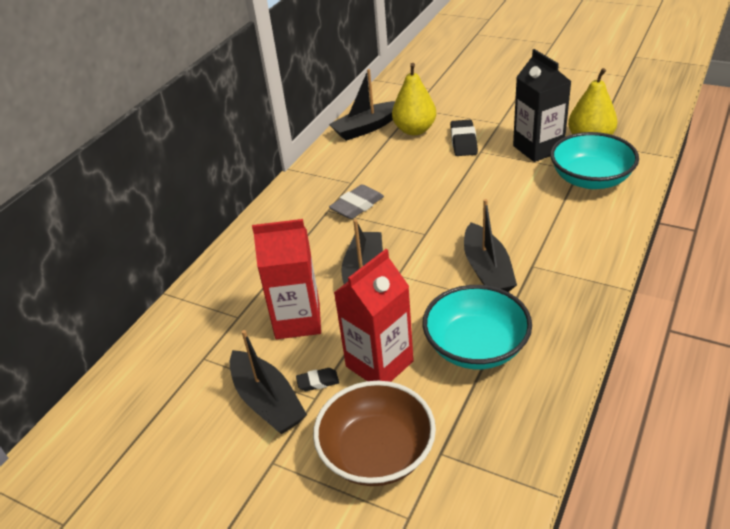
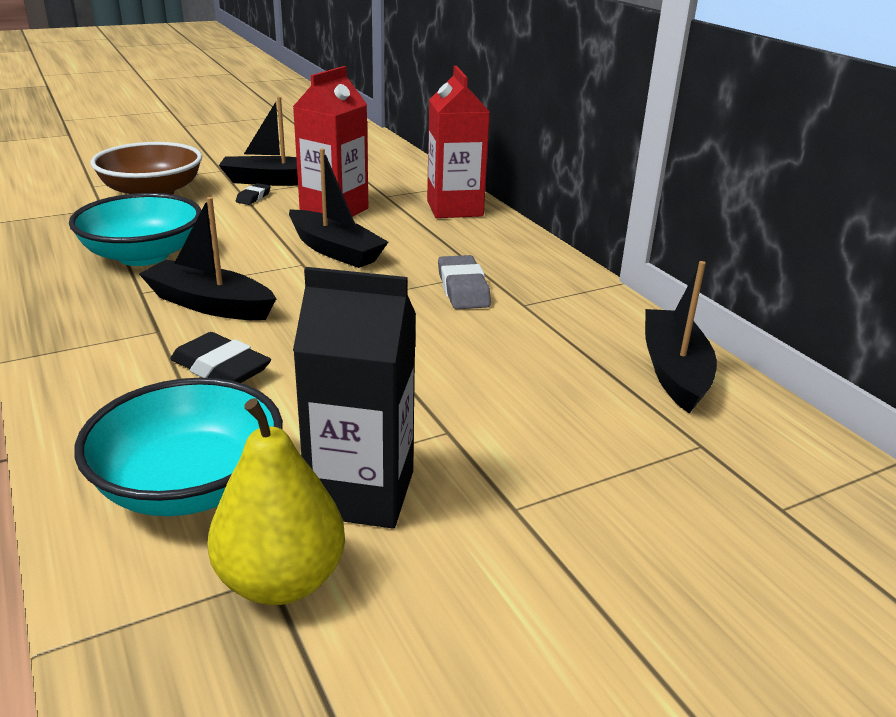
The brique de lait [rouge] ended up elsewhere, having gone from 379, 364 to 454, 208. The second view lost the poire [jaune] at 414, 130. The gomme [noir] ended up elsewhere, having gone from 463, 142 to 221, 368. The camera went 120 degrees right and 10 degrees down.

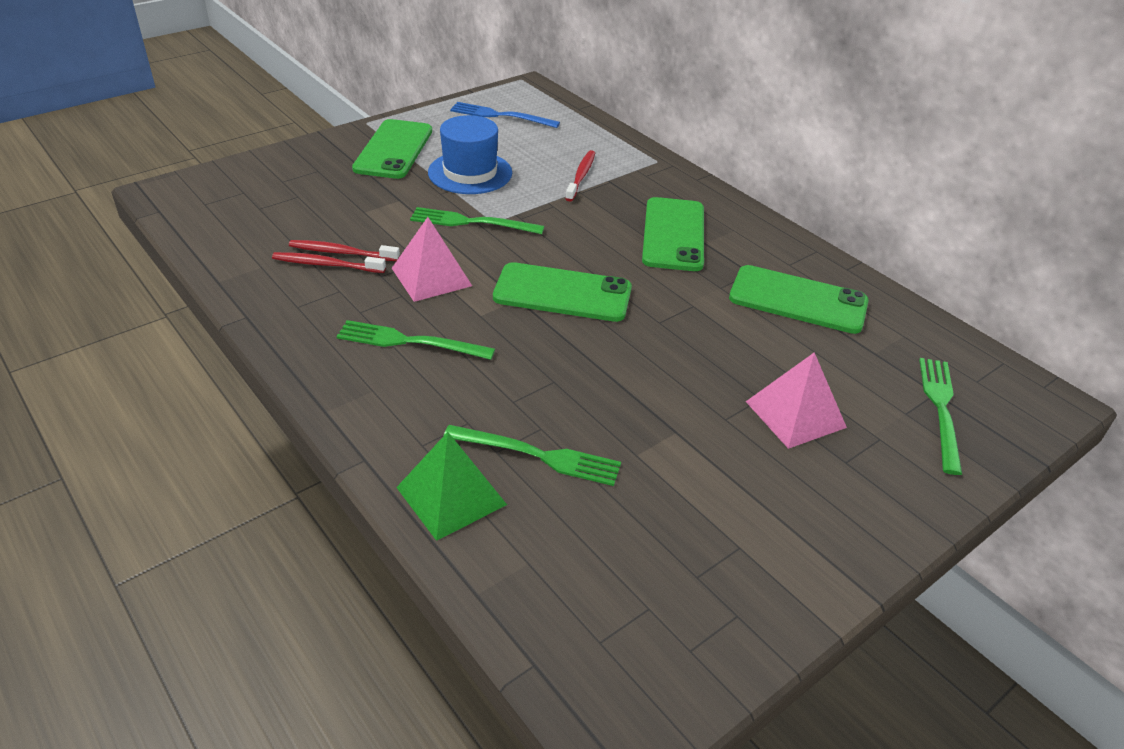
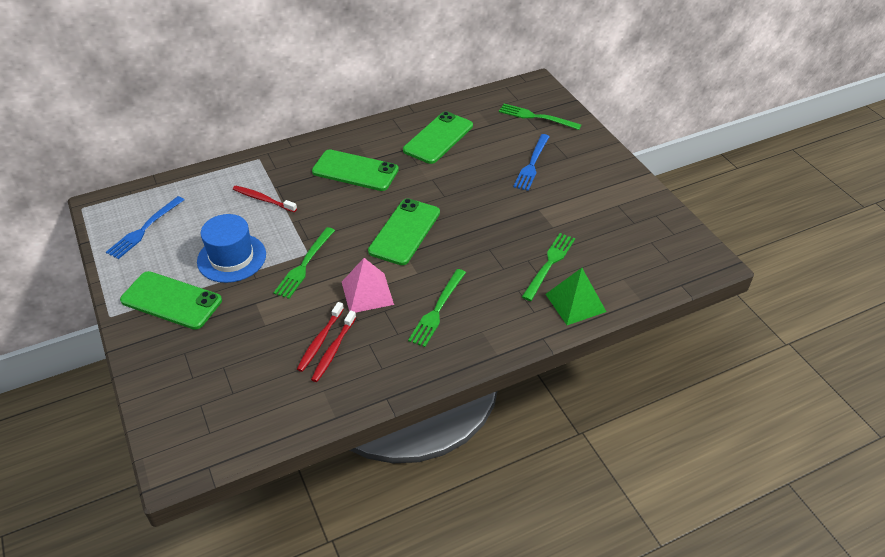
Where the pyramide [rose] stood at 795, 414, the fourchette [bleu] came to stand at 532, 164. The camera went 75 degrees left and 5 degrees up.

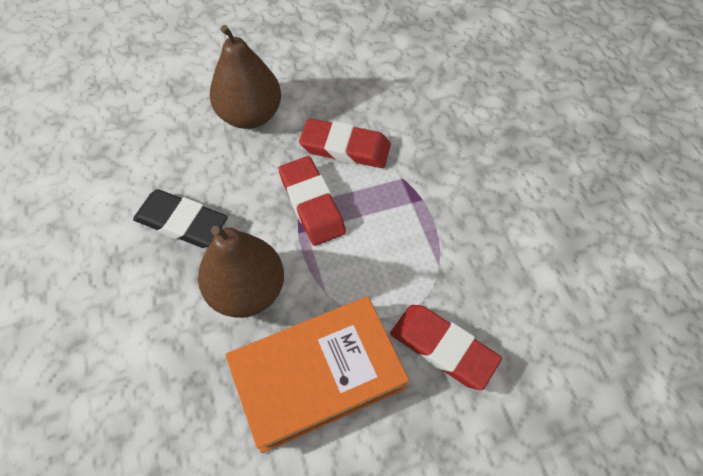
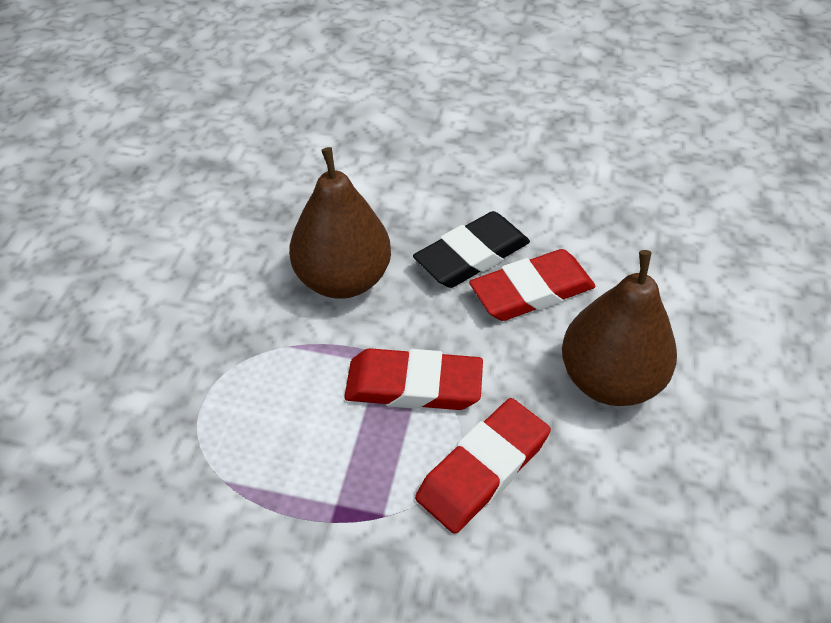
The second view lost the livre [orange] at 317, 375. The gomme [rouge] ended up elsewhere, having gone from 443, 348 to 531, 291. The camera went 120 degrees right and 10 degrees down.

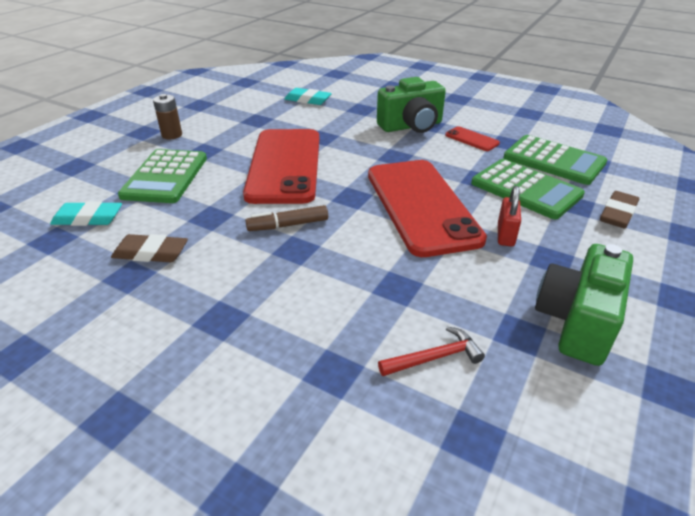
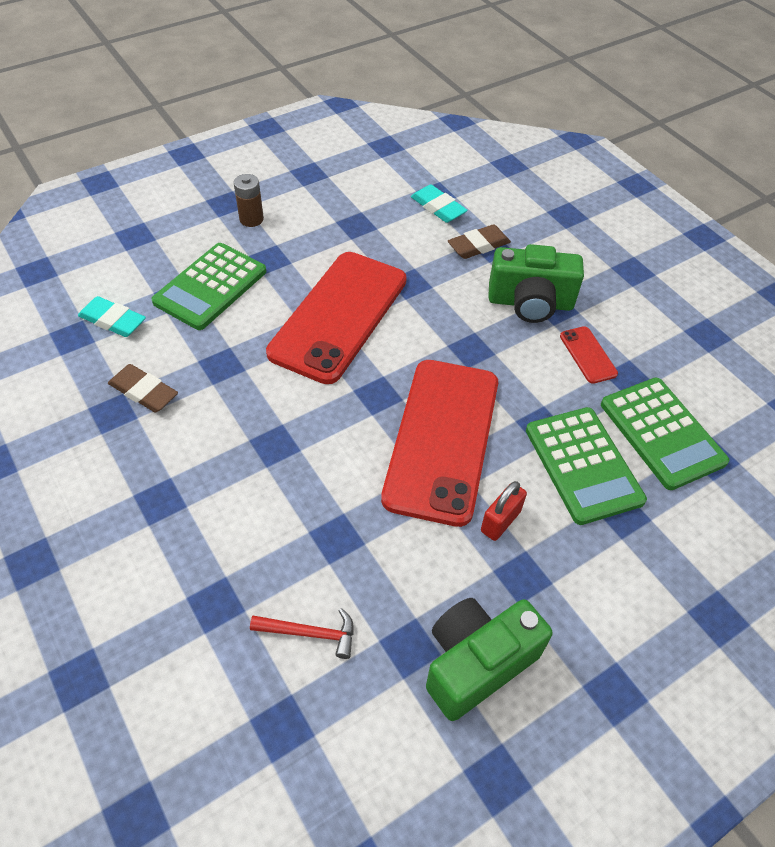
The second view lost the feutre [marron] at 288, 225. The gomme [marron] ended up elsewhere, having gone from 618, 213 to 478, 245. The camera went 25 degrees right and 15 degrees up.

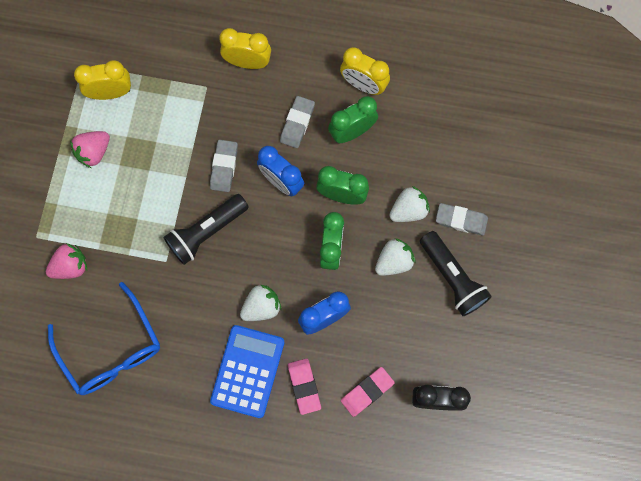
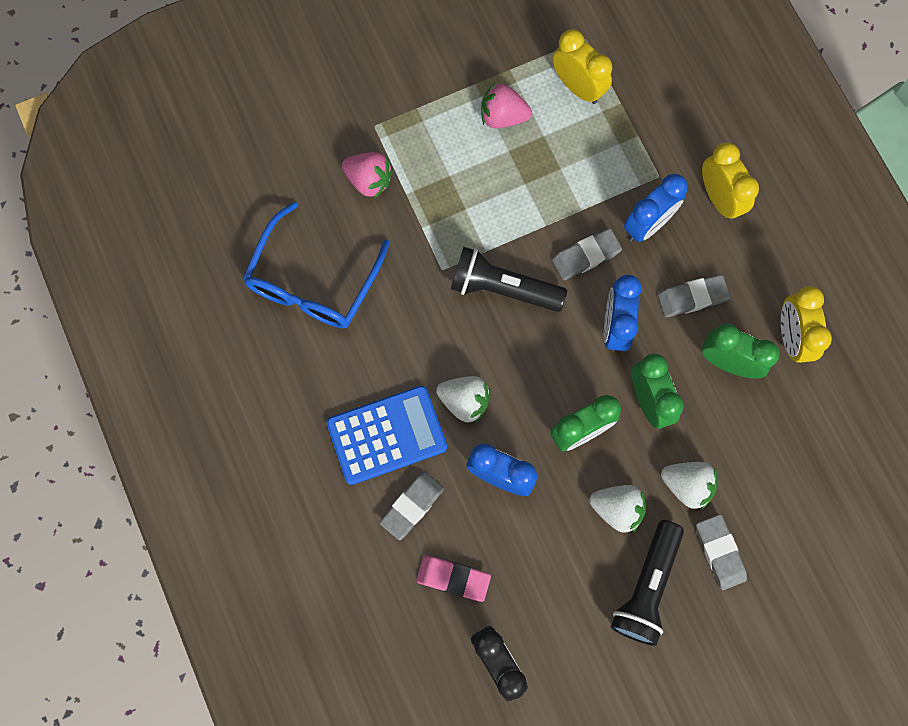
What was the gomme [rose] at 304, 386 turned into the gomme [gris] at 412, 506. The second view gained the réveil [bleu] at 648, 224. The camera went 55 degrees right and 0 degrees up.

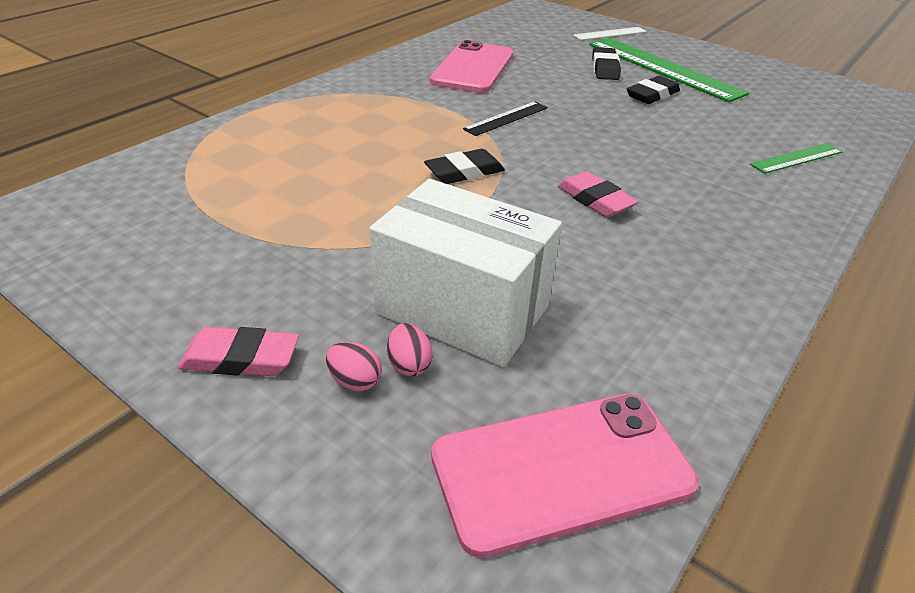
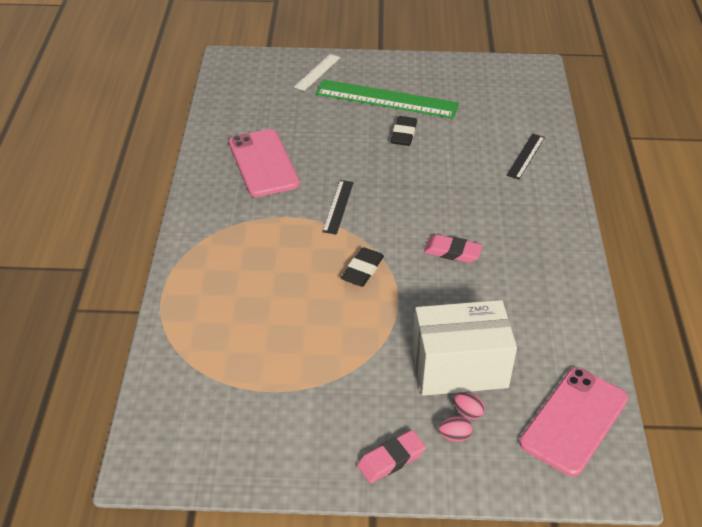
The second view lost the gomme [noir] at 605, 68. What was the règle [vert] at 796, 158 turned into the règle [noir] at 525, 156. The camera went 35 degrees left and 5 degrees up.

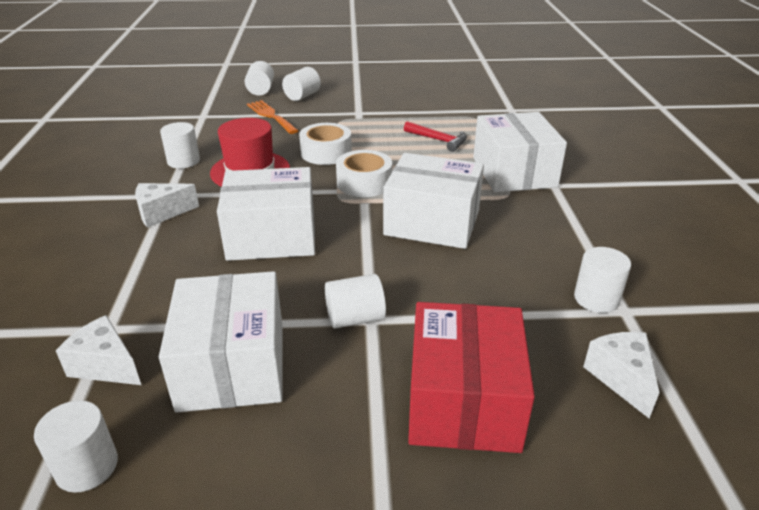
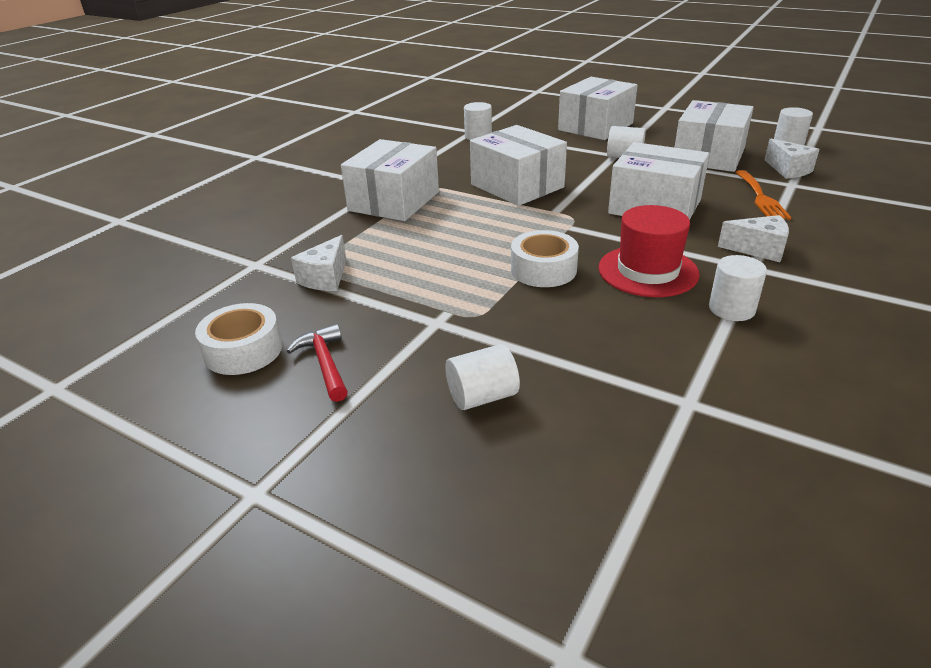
The second view lost the cylindre [blanc] at 261, 90. The fourchette [orange] ended up elsewhere, having gone from 271, 116 to 761, 197. The ruban adhésif [blanc] ended up elsewhere, having gone from 364, 183 to 243, 350. The marteau [rouge] ended up elsewhere, having gone from 438, 140 to 325, 364. What was the boîte [rouge] at 463, 401 turned into the boîte [blanc] at 595, 127. The fromage [blanc] ended up elsewhere, having gone from 621, 378 to 325, 278. The camera went 145 degrees left and 0 degrees up.

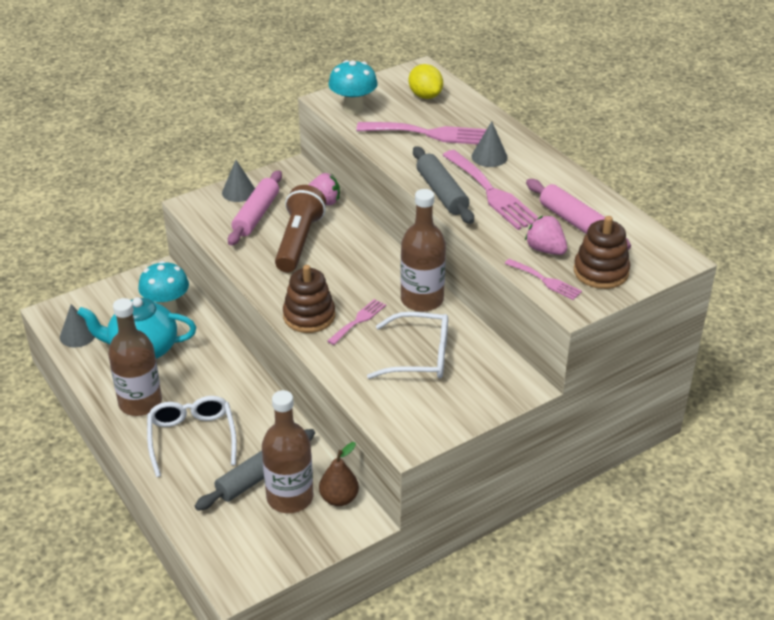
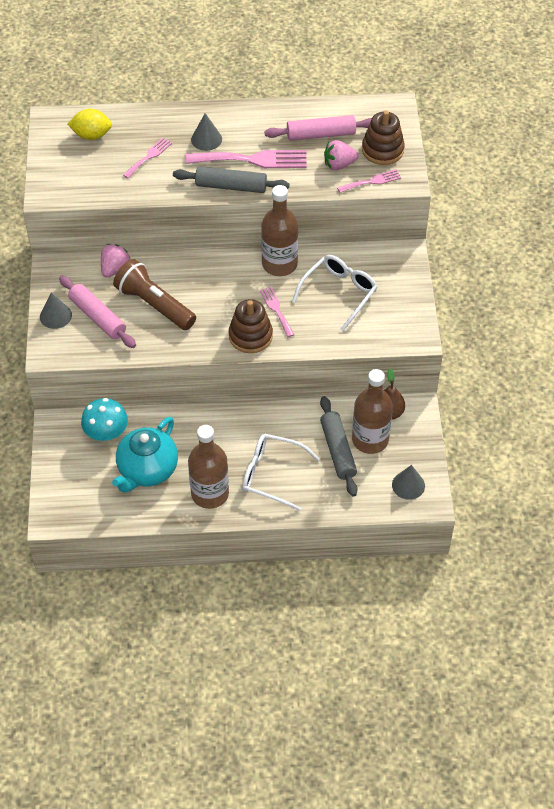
The cône [gris] ended up elsewhere, having gone from 78, 335 to 408, 485. The second view lost the champignon [turquoise] at 353, 109. The size of the fourchette [rose] at 431, 134 changed by a factor of 0.54. The camera went 60 degrees left and 15 degrees up.

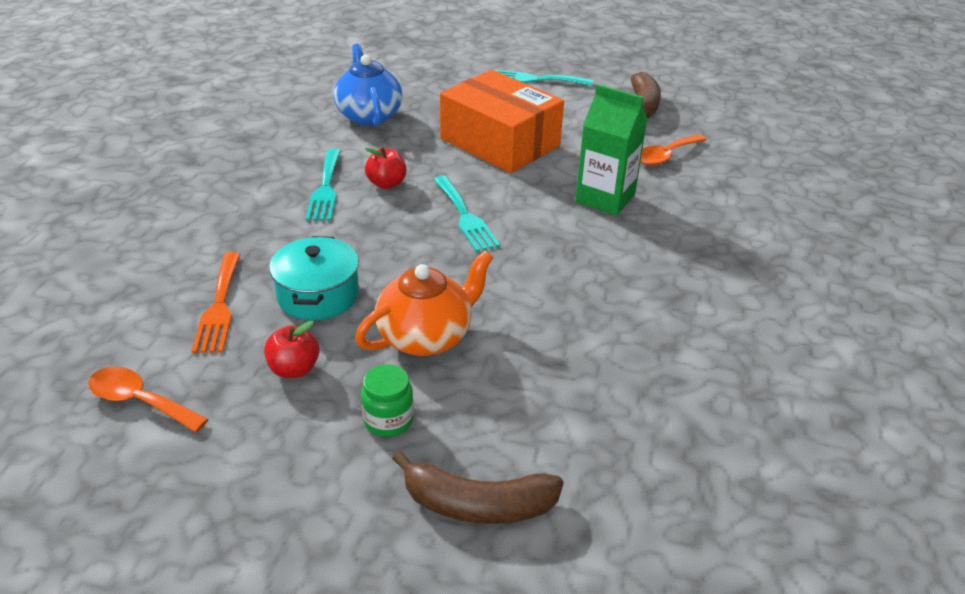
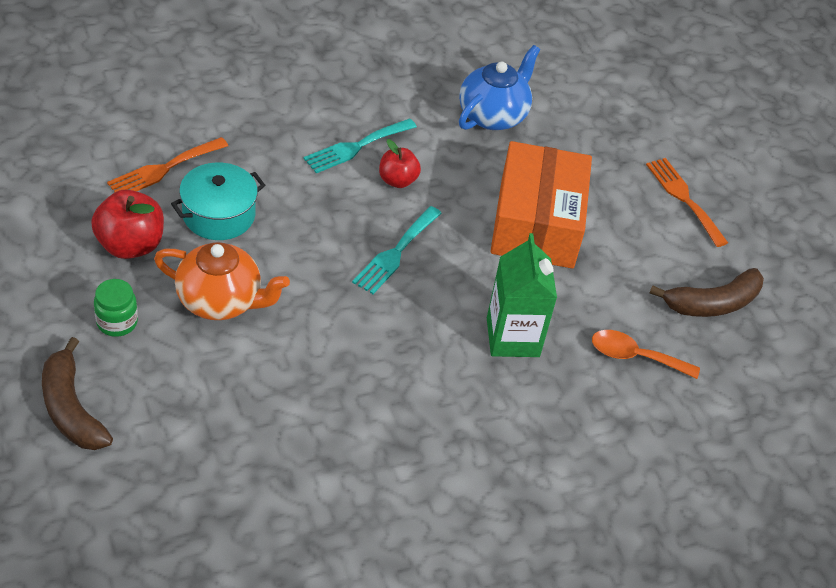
The second view lost the cuillère [orange] at 140, 401. The size of the pomme [rouge] at 294, 369 changed by a factor of 1.58. What was the fourchette [turquoise] at 535, 79 turned into the fourchette [orange] at 684, 198. The camera went 50 degrees right and 10 degrees up.

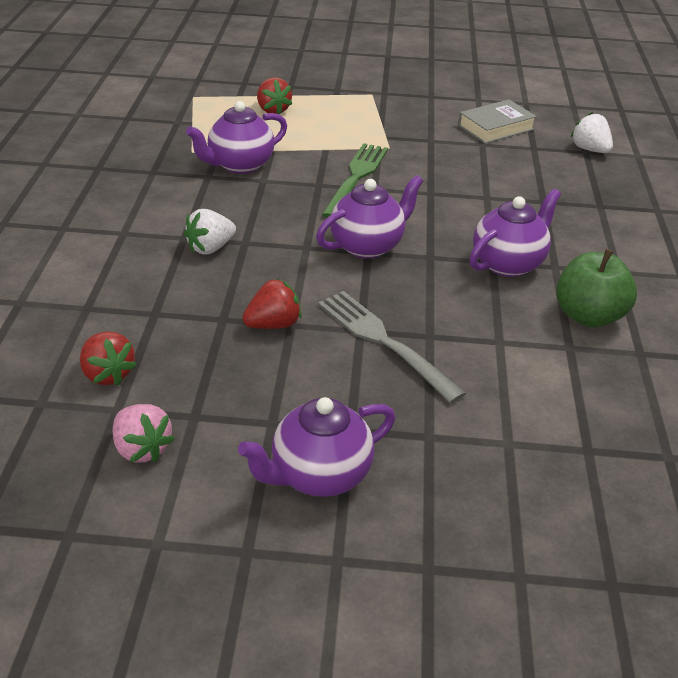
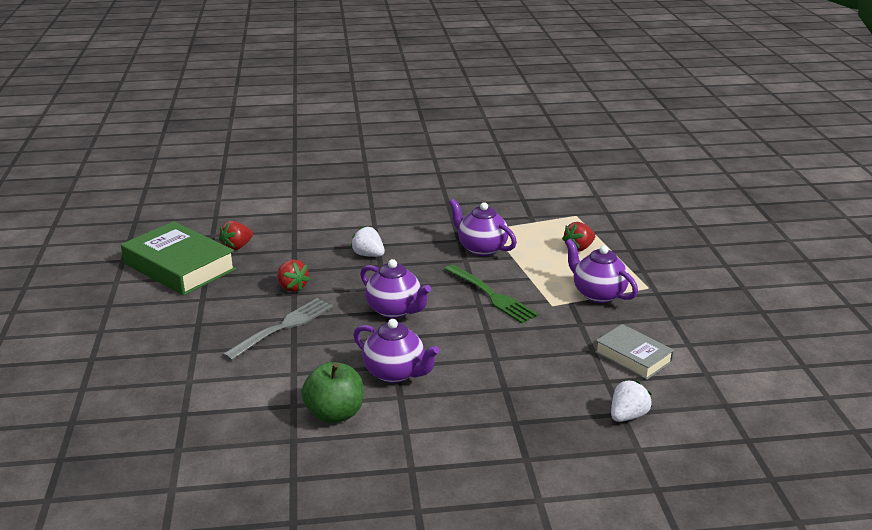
Where the fraise [rose] stood at 142, 449, the livre [vert] came to stand at 179, 266. The théière [violet] ended up elsewhere, having gone from 319, 475 to 598, 294. The fourchette [vert] at 356, 177 ended up facing another way, 45 degrees clockwise from before. The camera went 80 degrees right and 10 degrees down.

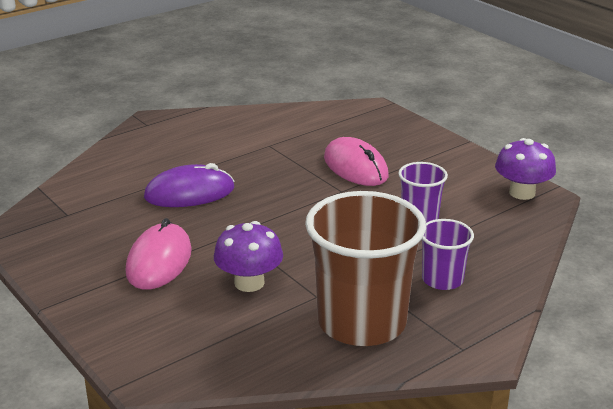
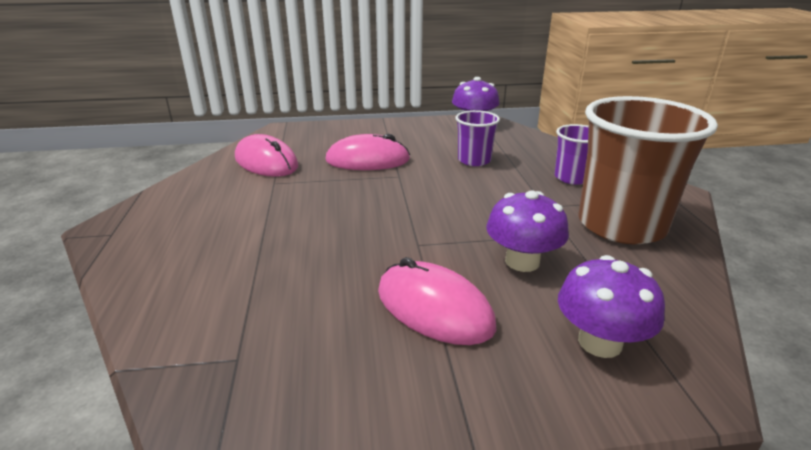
The second view lost the souris [violet] at 189, 193. The second view gained the souris [rose] at 266, 162. The second view gained the champignon [violet] at 600, 342. The camera went 60 degrees left and 0 degrees up.

